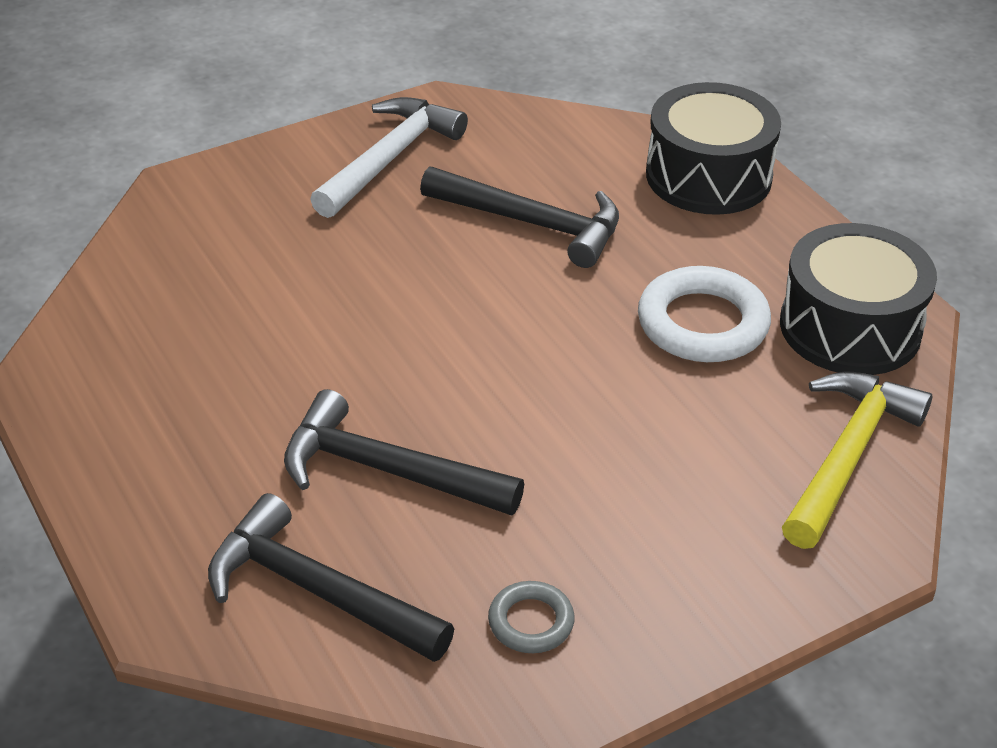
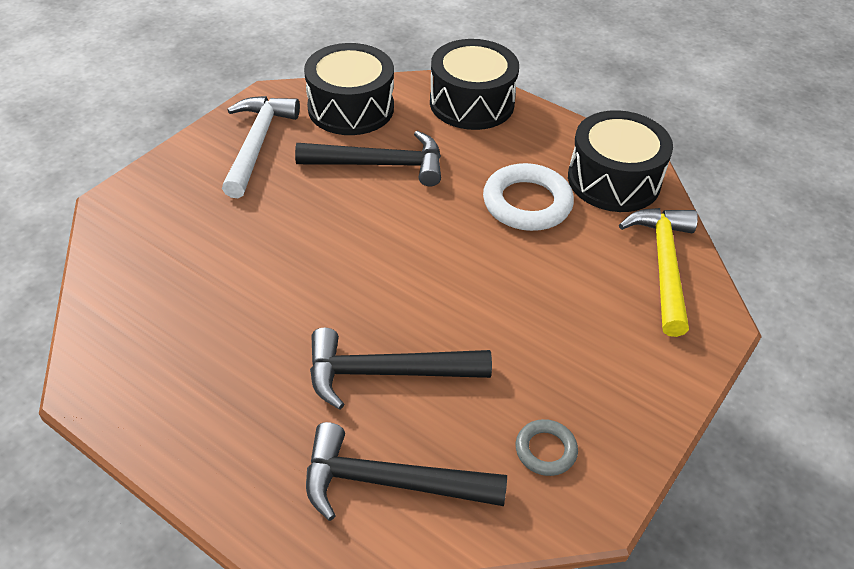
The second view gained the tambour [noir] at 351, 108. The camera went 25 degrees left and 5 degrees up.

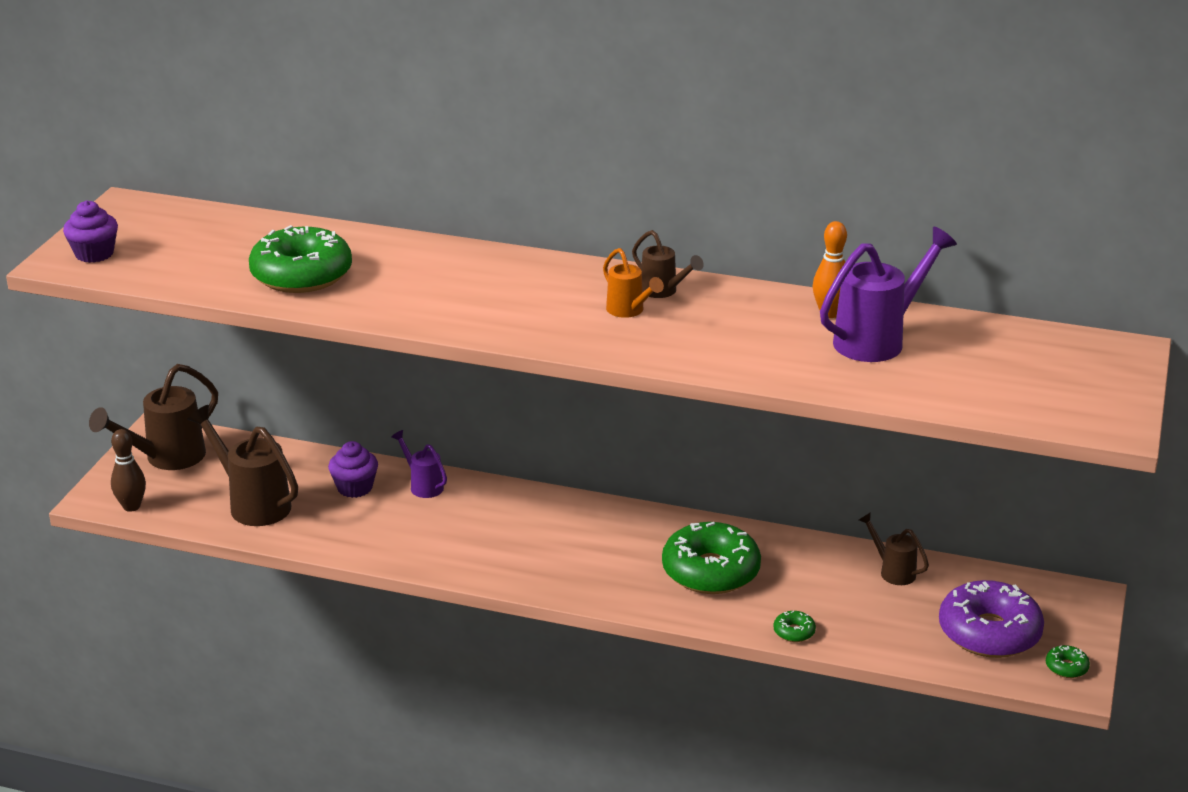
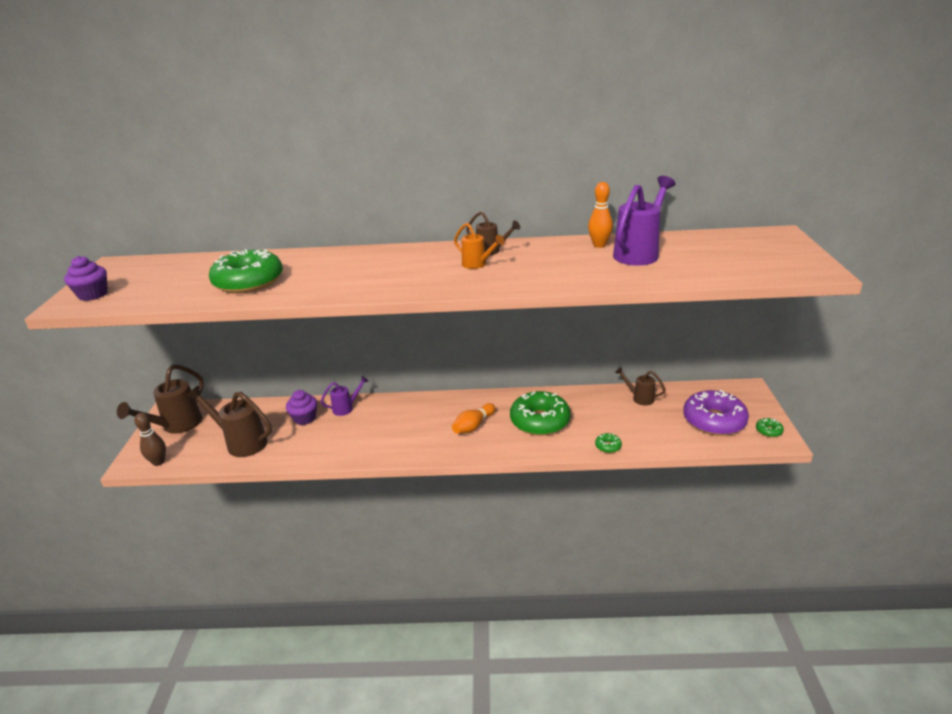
The arrosoir [violet] at 423, 485 ended up facing another way, 120 degrees clockwise from before. The second view gained the quille [orange] at 473, 426. The camera went 15 degrees left and 0 degrees up.

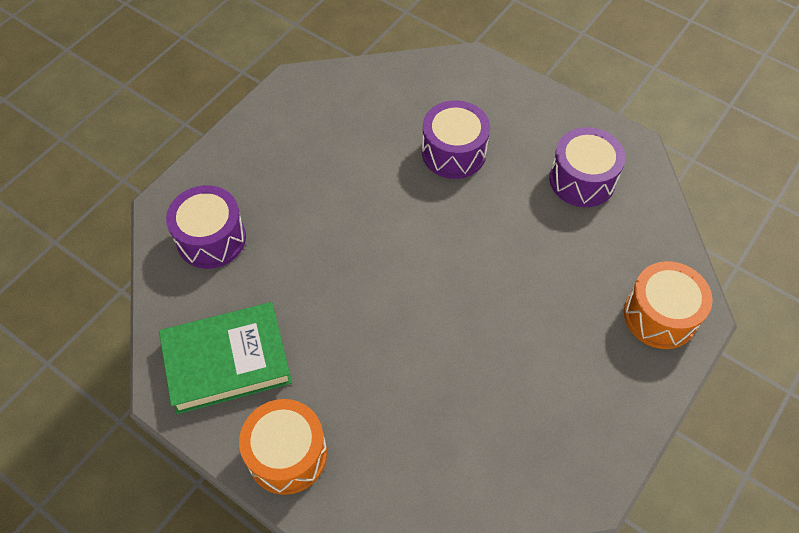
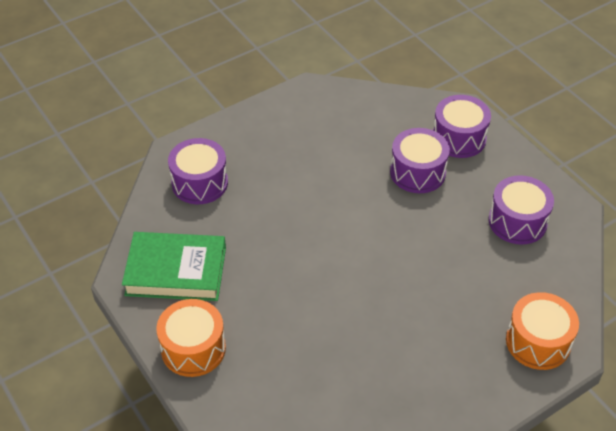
The second view gained the tambour [violet] at 459, 138. The camera went 20 degrees right and 10 degrees down.

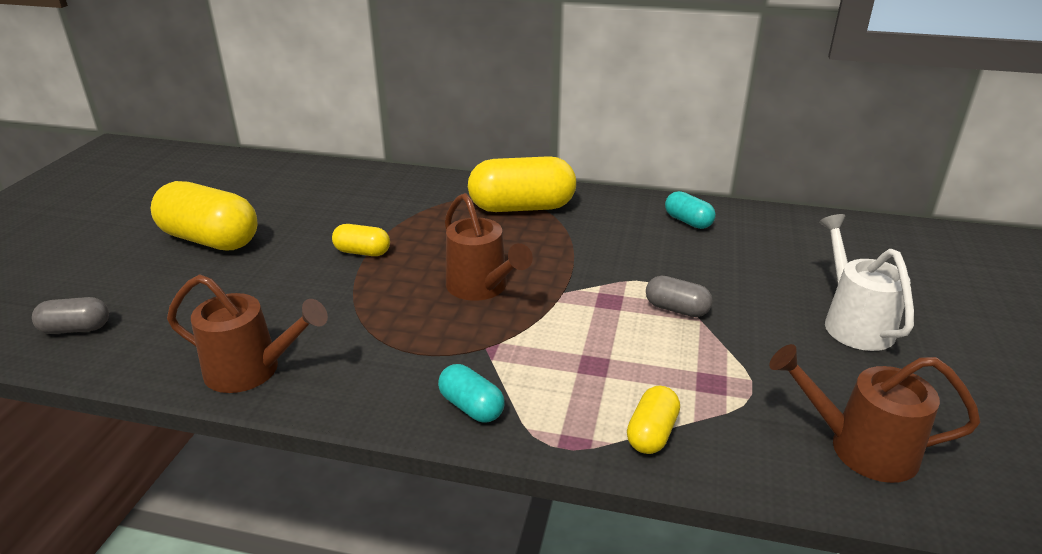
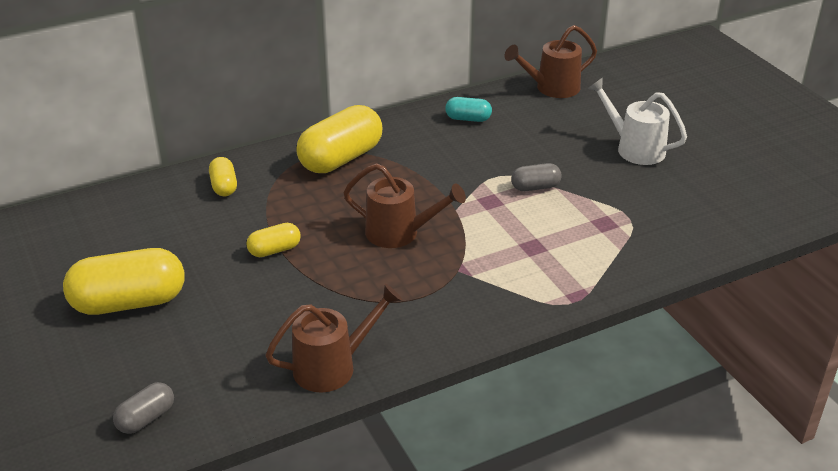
The second view lost the gélule [turquoise] at 471, 407. The gélule [jaune] ended up elsewhere, having gone from 651, 433 to 224, 186. The arrosoir [marron] ended up elsewhere, having gone from 859, 448 to 551, 88. The camera went 40 degrees left and 5 degrees up.

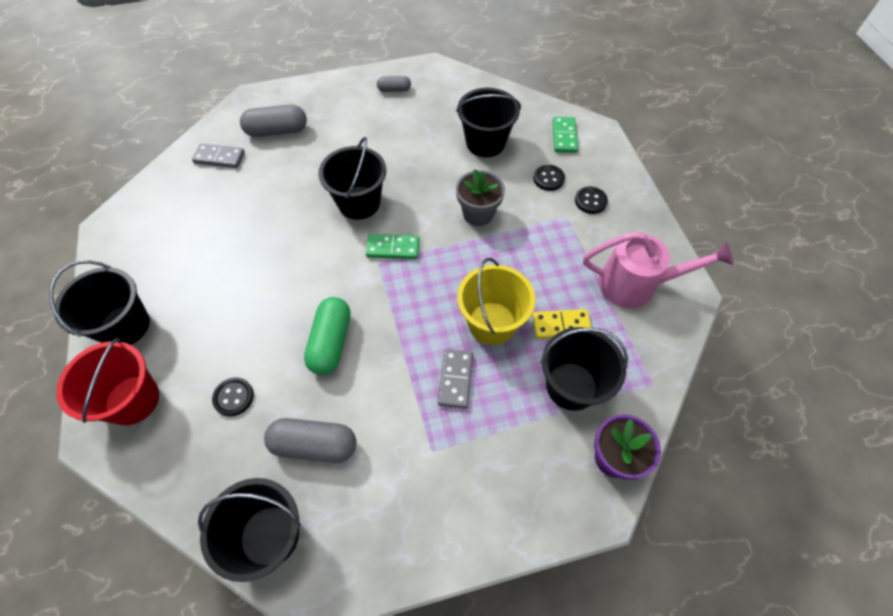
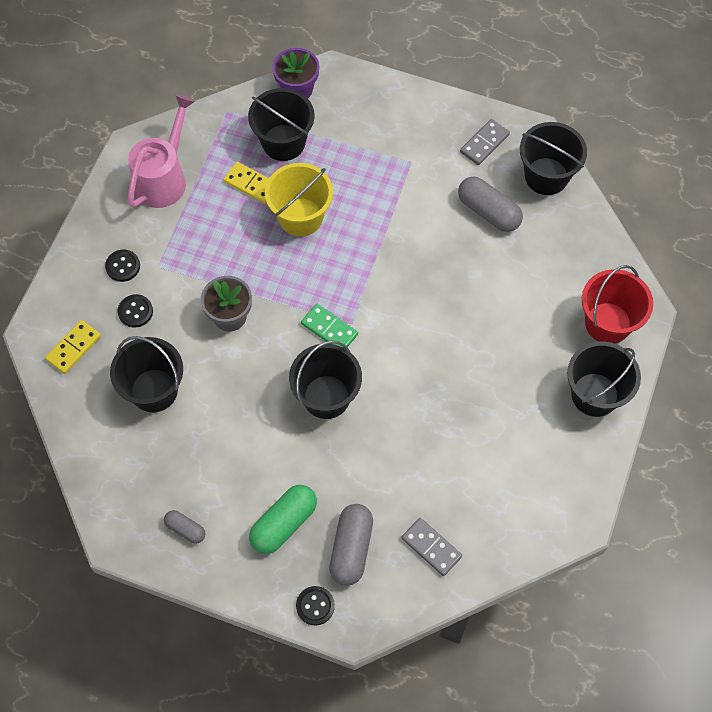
The bouton [noir] ended up elsewhere, having gone from 233, 397 to 315, 606. The gélule [gris] at 277, 131 ended up facing another way, 75 degrees clockwise from before. The gélule [vert] ended up elsewhere, having gone from 331, 342 to 284, 524. The domino [gris] ended up elsewhere, having gone from 455, 379 to 484, 143. What was the domino [vert] at 564, 136 turned into the domino [jaune] at 74, 348. The arrosoir [rose] at 636, 284 ended up facing another way, 75 degrees clockwise from before. The camera went 145 degrees left and 5 degrees up.

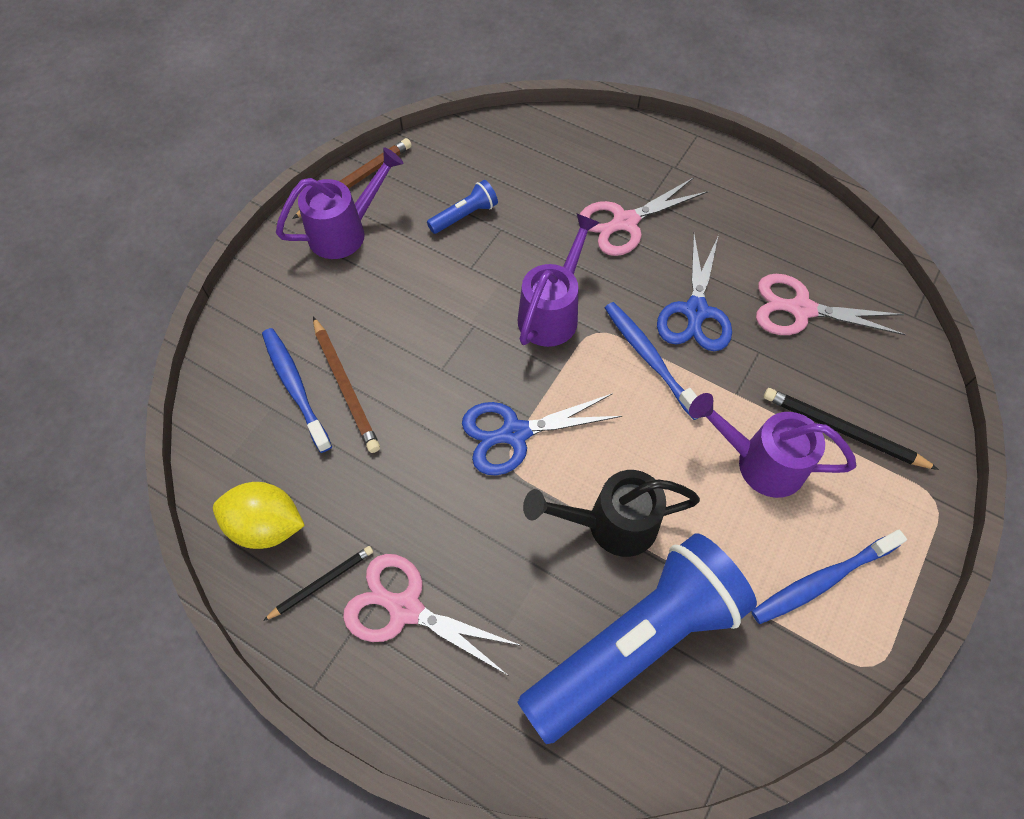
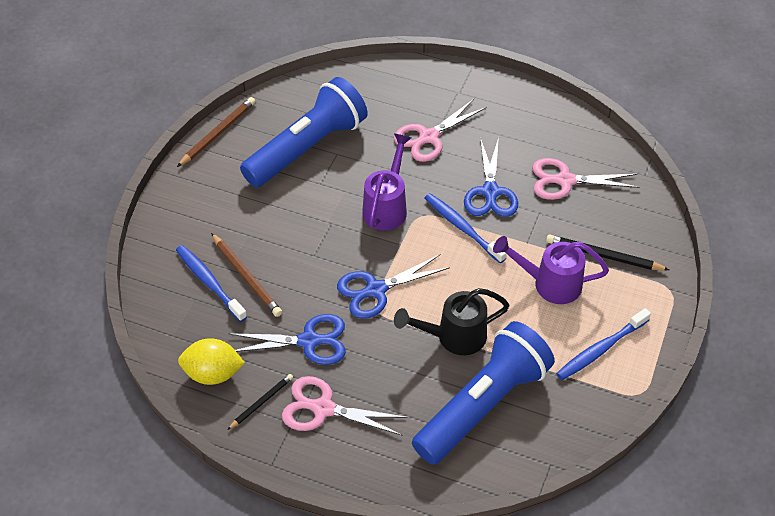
The second view lost the arrosoir [violet] at 345, 232. The size of the lampe de poche [bleu] at 465, 216 changed by a factor of 2.49. The second view gained the ciseaux [bleu] at 309, 341. The camera went 10 degrees left and 10 degrees down.

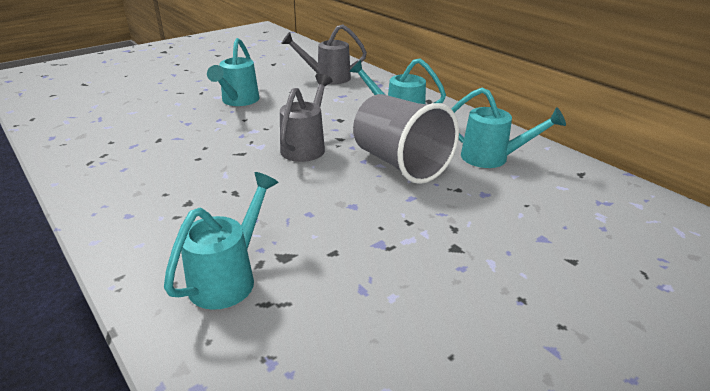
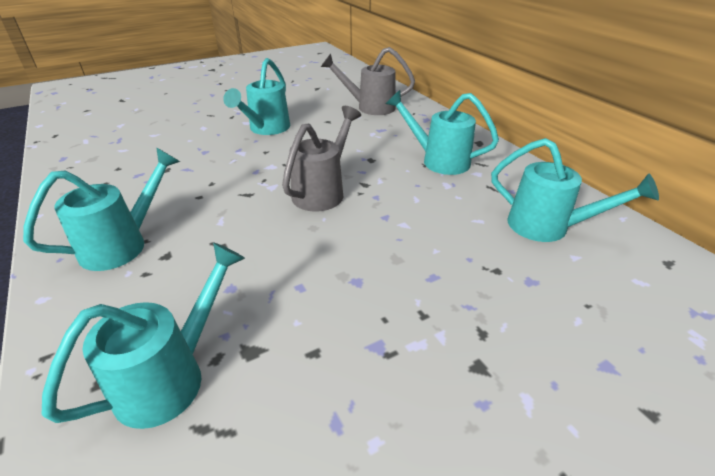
The second view lost the gobelet [gris] at 400, 164. The second view gained the arrosoir [turquoise] at 123, 244. The camera went 10 degrees right and 5 degrees up.

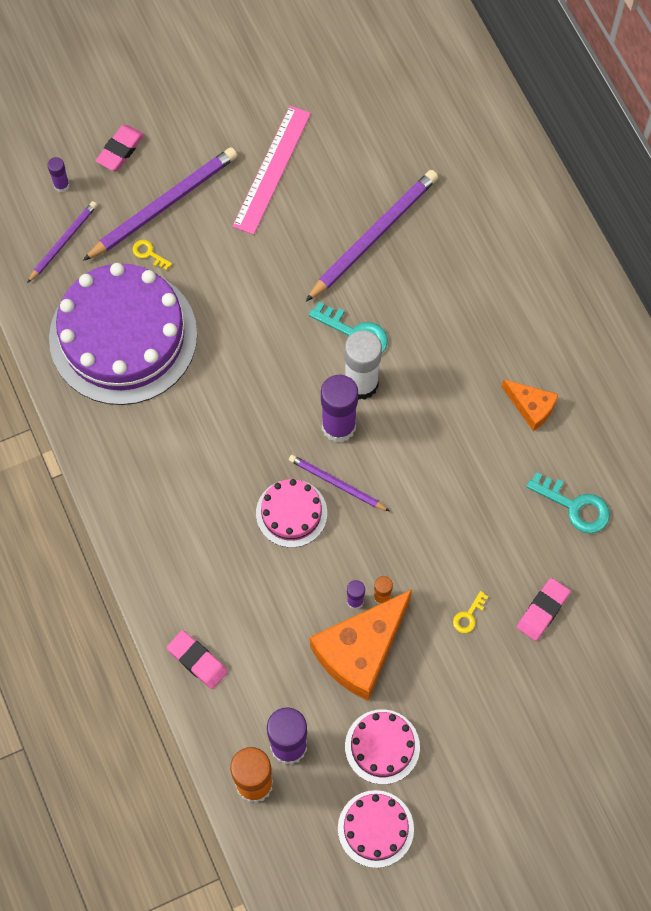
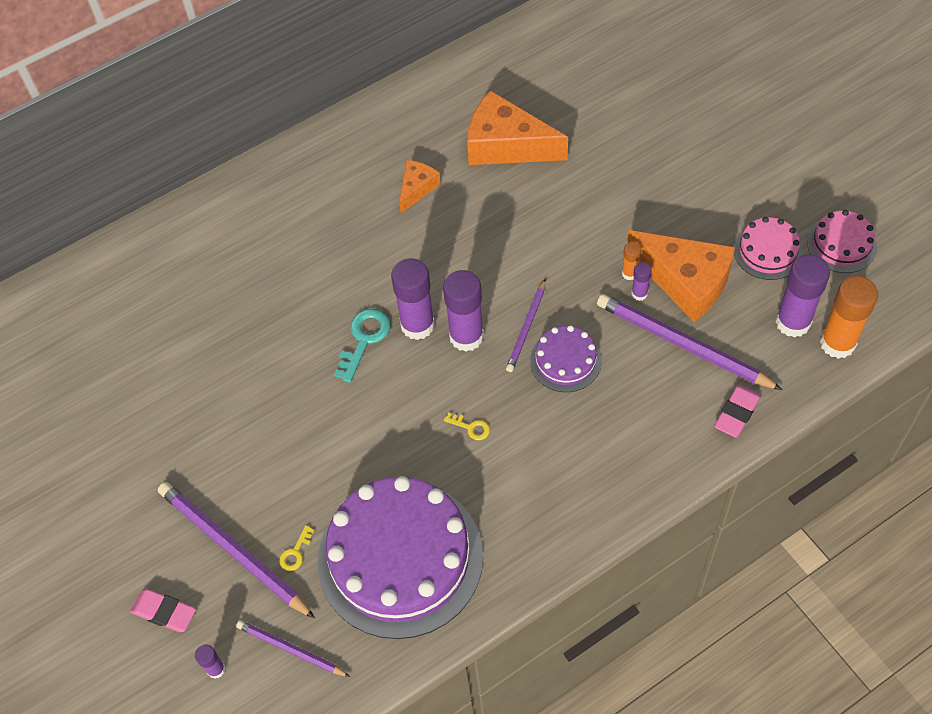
The second view lost the règle [rose] at 272, 169. What was the gâteau [rose] at 291, 513 turned into the gâteau [violet] at 565, 361. The crayon [violet] ended up elsewhere, having gone from 373, 236 to 682, 345. What was the bâton de colle [blanc] at 361, 384 turned into the bâton de colle [violet] at 417, 325. The clé [jaune] ended up elsewhere, having gone from 468, 616 to 471, 427. The second view lost the gomme [rose] at 542, 610. Where the clé [turquoise] stood at 574, 506, the fromage [orange] came to stand at 506, 145. The camera went 95 degrees left and 10 degrees down.

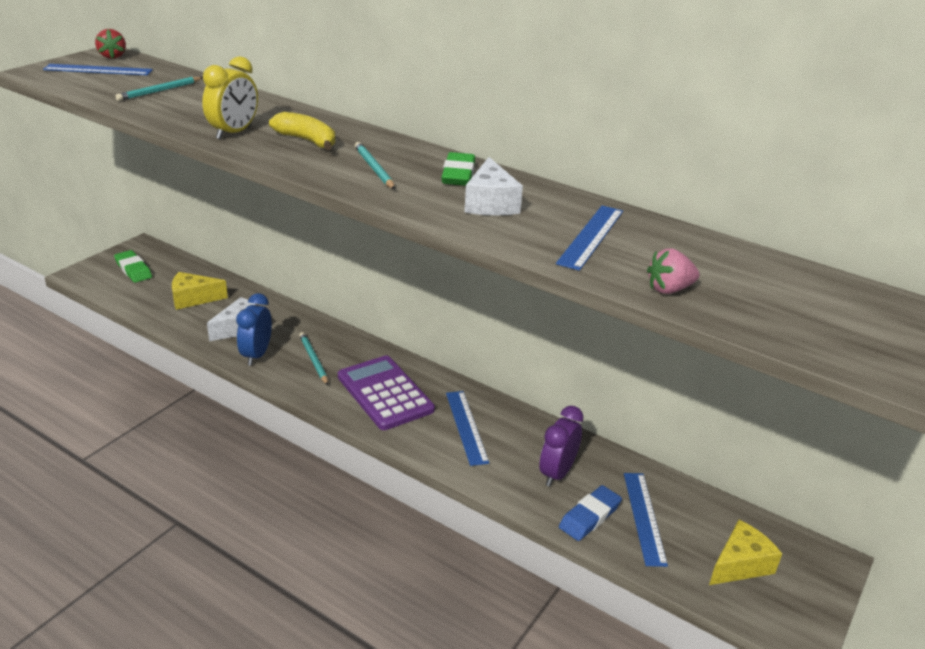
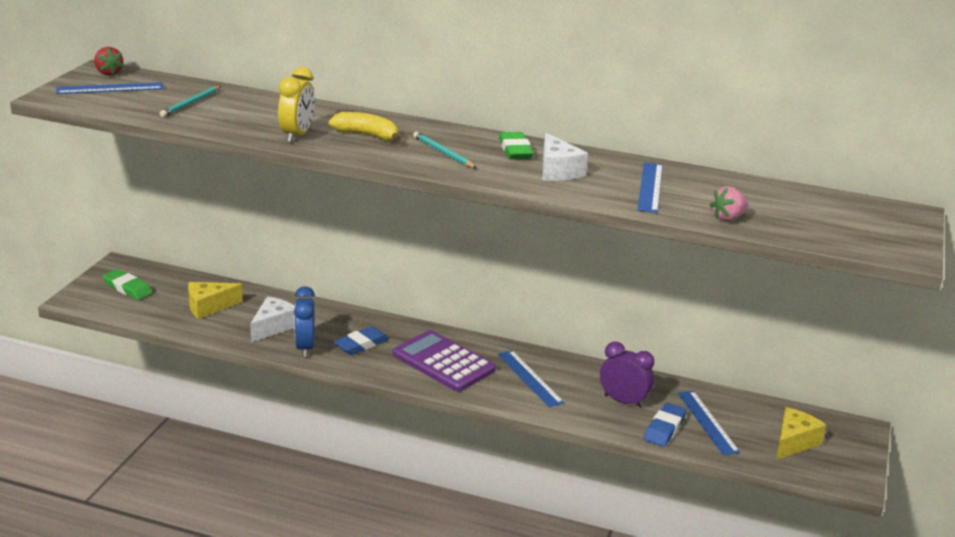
Where the crayon [turquoise] stood at 313, 360, the gomme [bleu] came to stand at 361, 344. The réveil [violet] at 557, 473 ended up facing another way, 105 degrees clockwise from before. The camera went 15 degrees left and 5 degrees down.

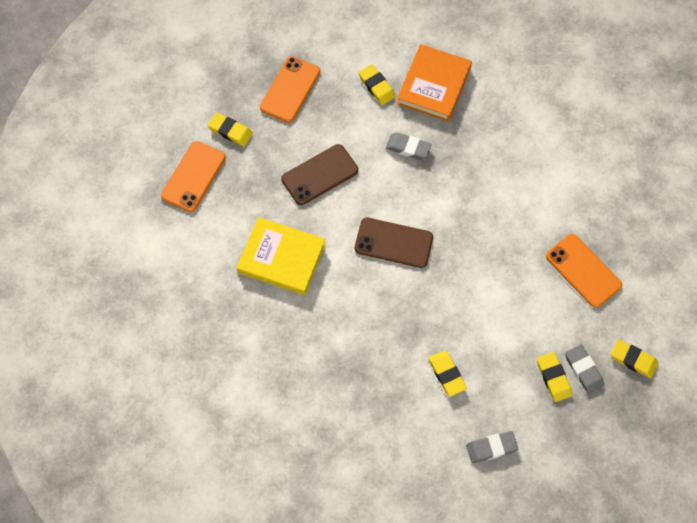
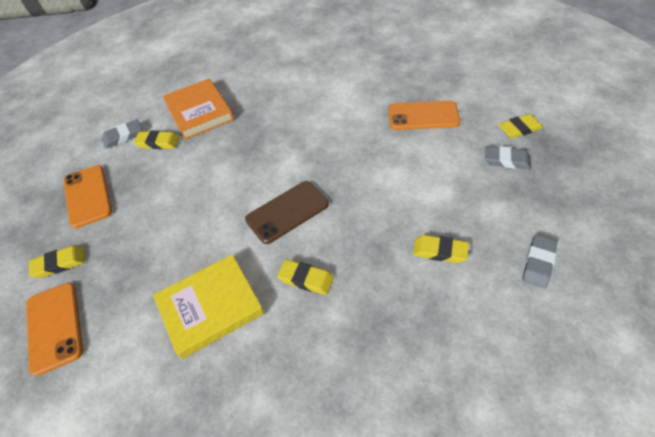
The second view lost the téléphone [marron] at 319, 175. The gomme [gris] ended up elsewhere, having gone from 408, 148 to 123, 136. The gomme [jaune] ended up elsewhere, having gone from 553, 378 to 306, 279. The camera went 45 degrees left and 15 degrees down.

